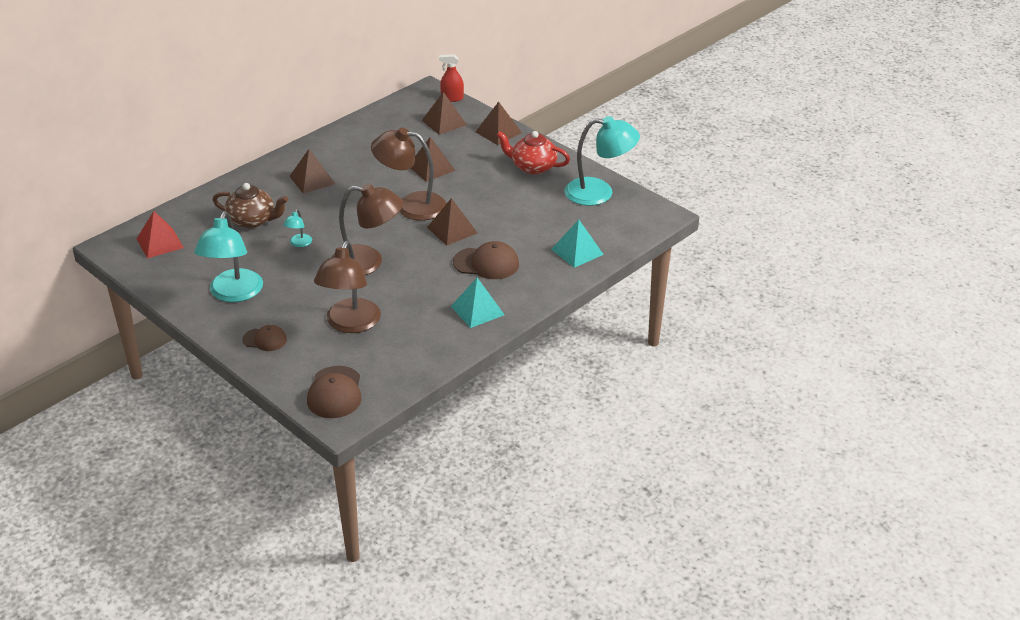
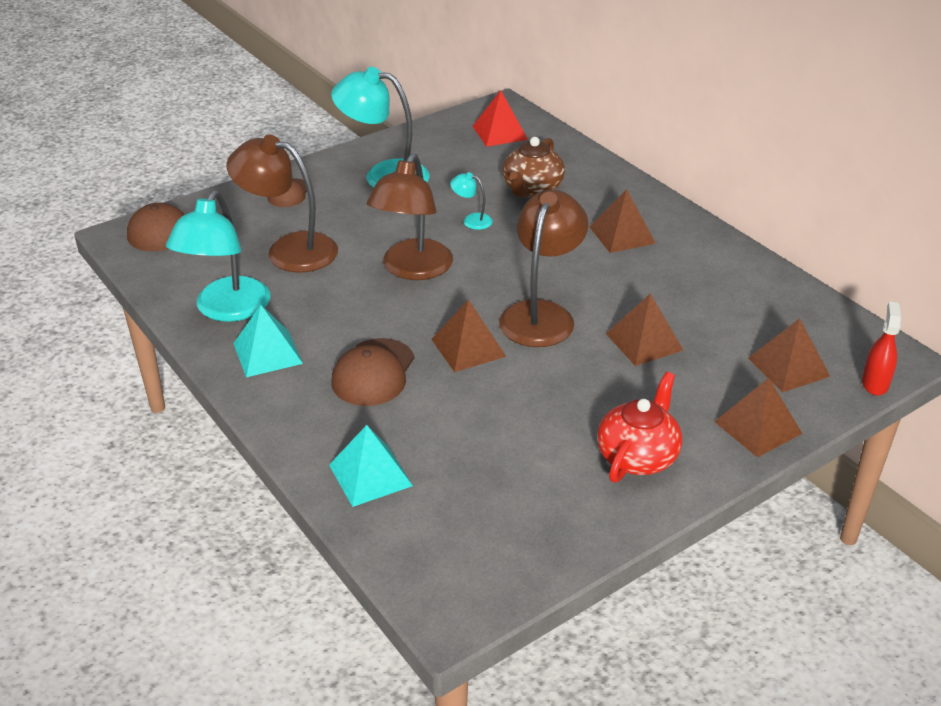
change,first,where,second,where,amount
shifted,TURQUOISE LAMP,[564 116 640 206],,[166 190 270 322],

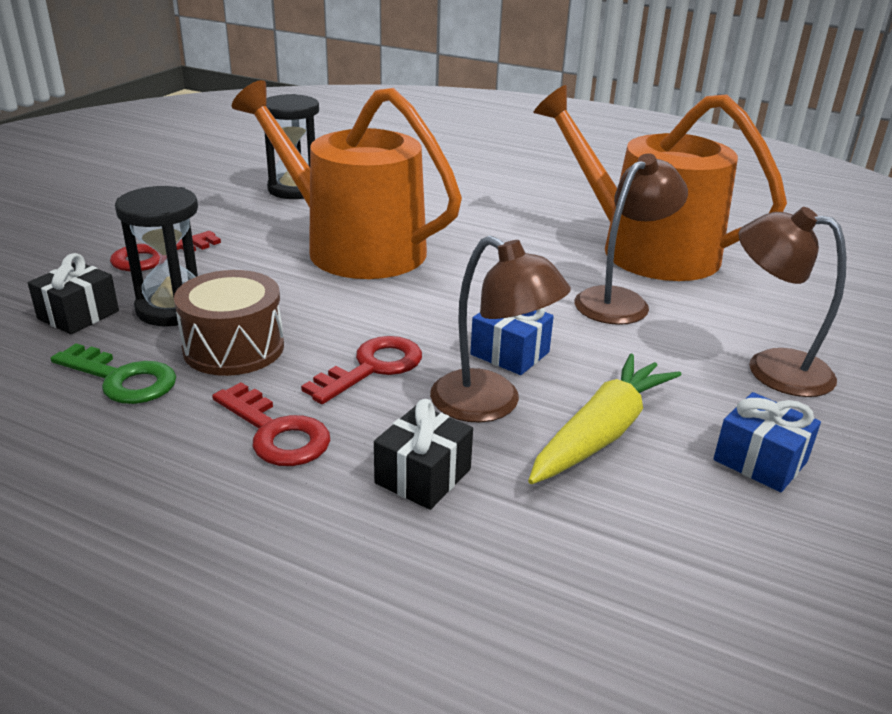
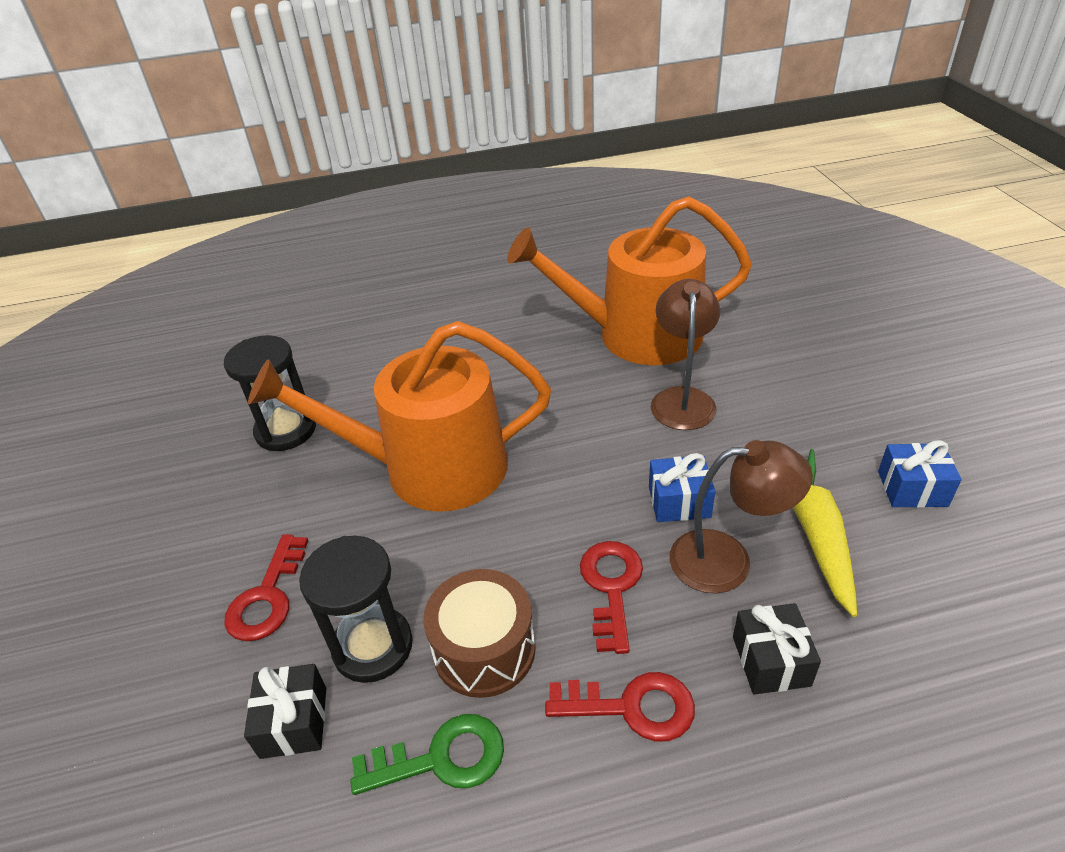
change,first,where,second,where,amount
gone,BROWN LAMP,[739 207 846 397],,,

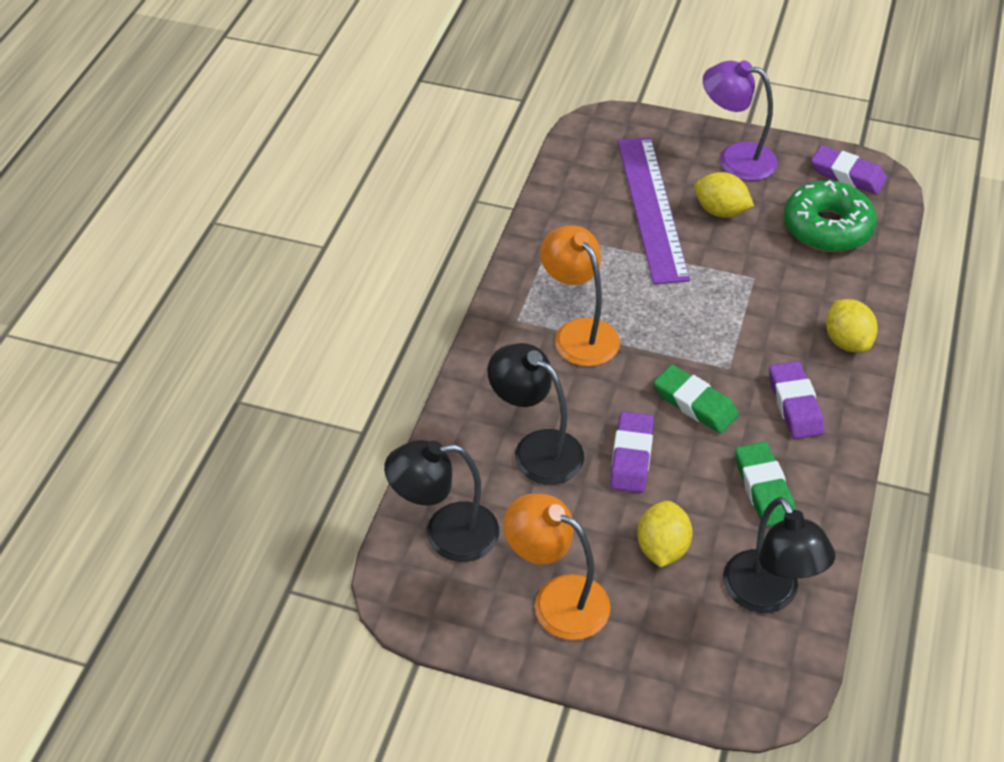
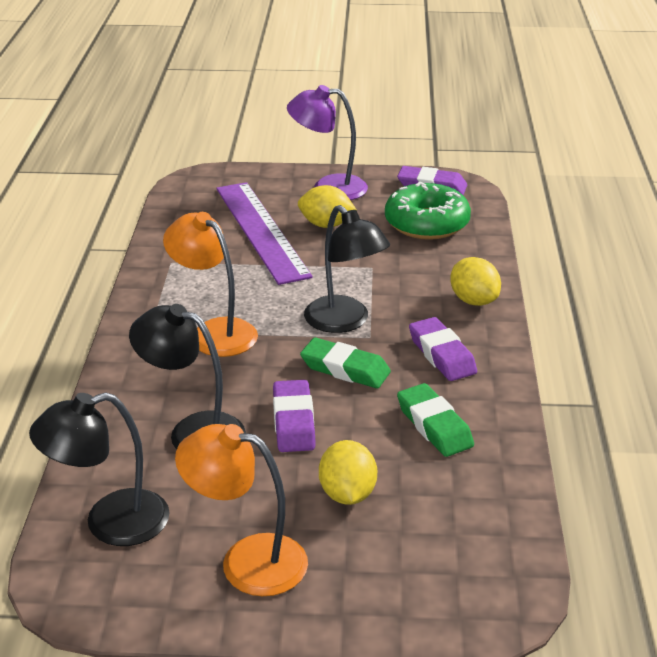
change,first,where,second,where,amount
shifted,BLACK LAMP,[723 497 835 613],,[304 205 390 333],

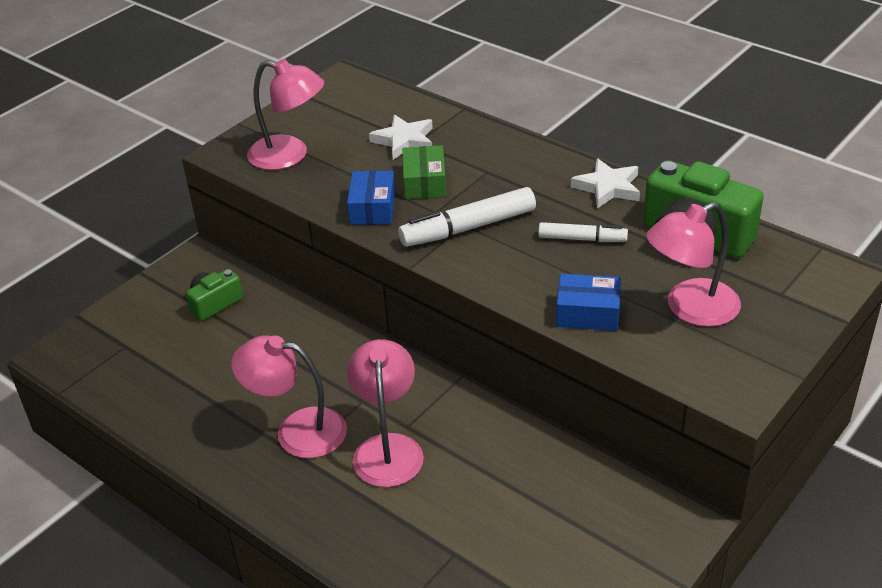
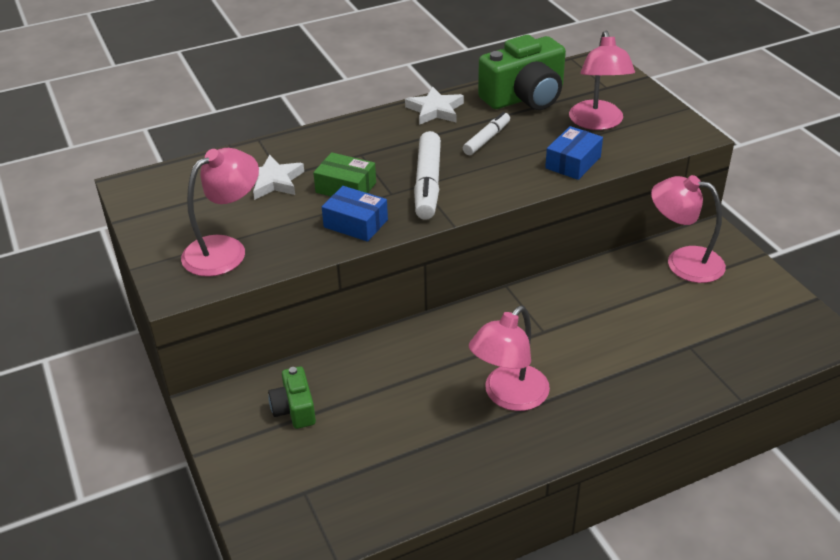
change,first,where,second,where,amount
shifted,PINK LAMP,[347 339 424 487],,[651 175 726 283],

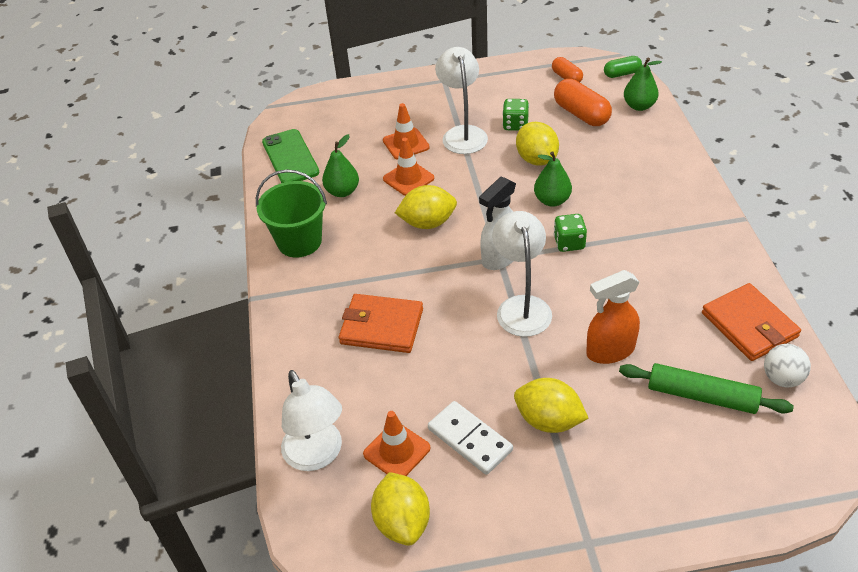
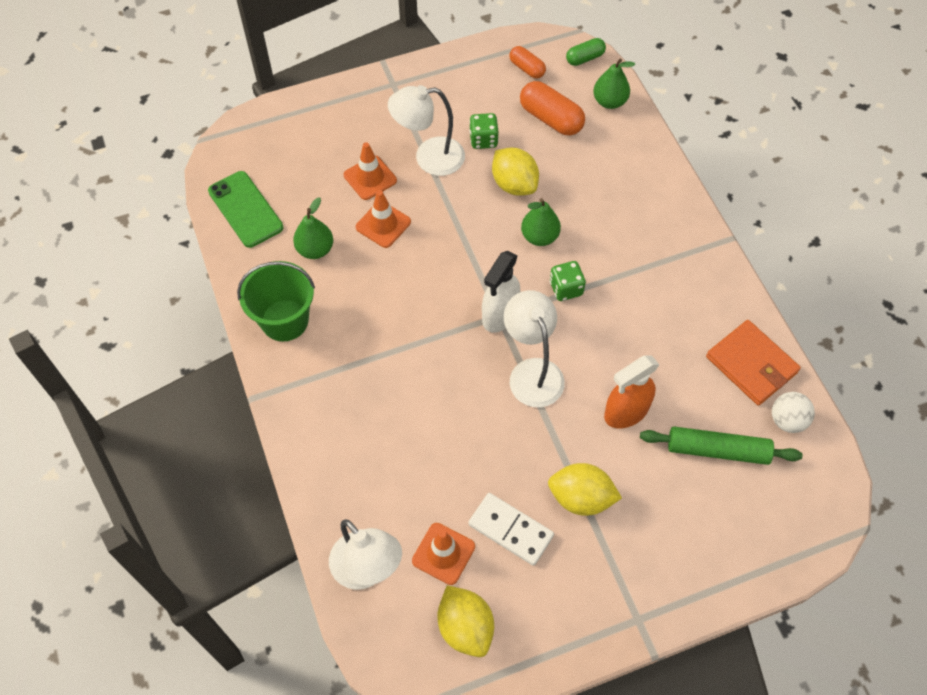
change,first,where,second,where,amount
rotated,WHITE LAMP,[435 47 488 154],,[388 85 465 176],75 degrees counterclockwise
gone,ORANGE WALLET,[339 294 423 353],,,
gone,YELLOW LEMON,[395 185 457 229],,,

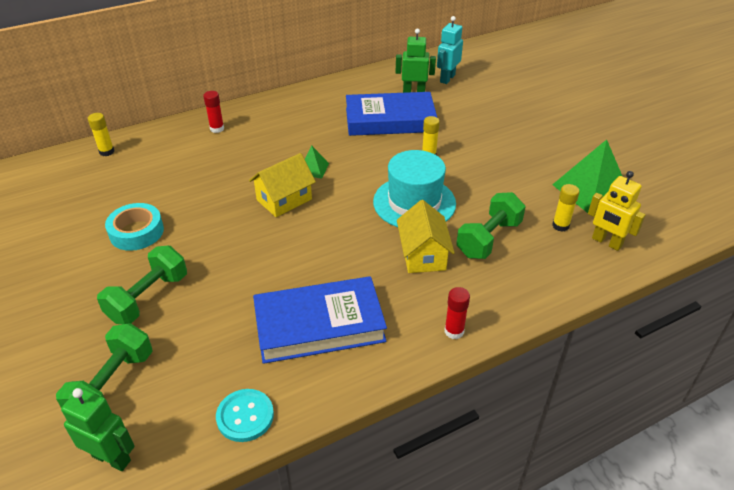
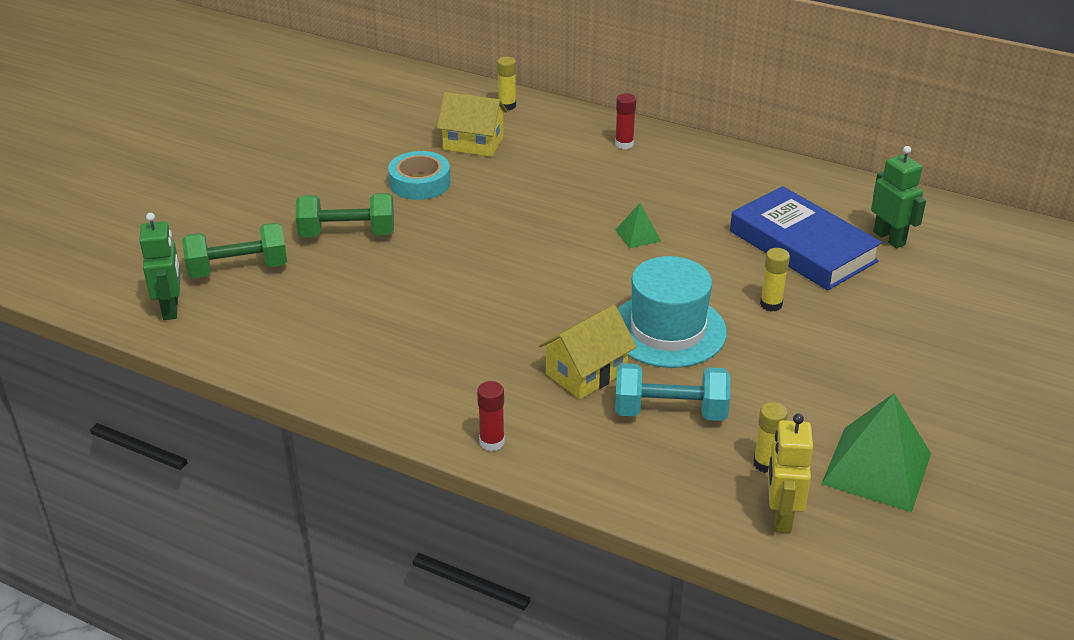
change,first,where,second,where,amount
shifted,YELLOW HOUSE,[249 153 316 217],,[437 92 508 157],
repainted,GREEN DUMBBELL,[456 192 526 259],TURQUOISE DUMBBELL,[615 363 730 421],
gone,TURQUOISE BUTTON,[216 389 274 442],,,
gone,BLUE BOOK,[253 276 387 364],,,
gone,TURQUOISE ROBOT,[437 16 463 84],,,

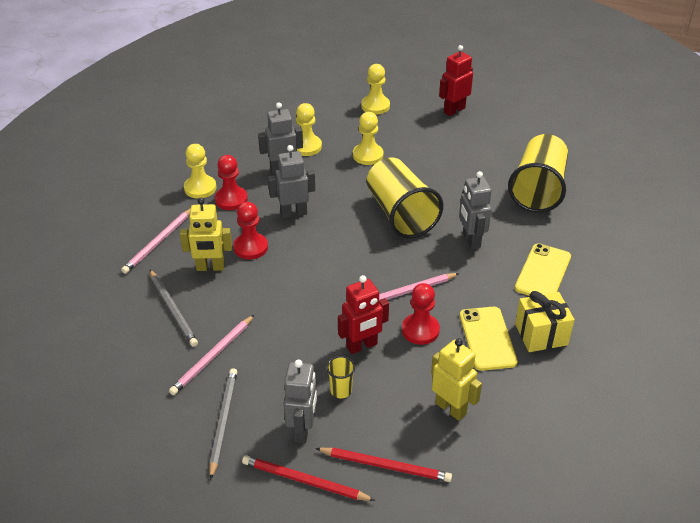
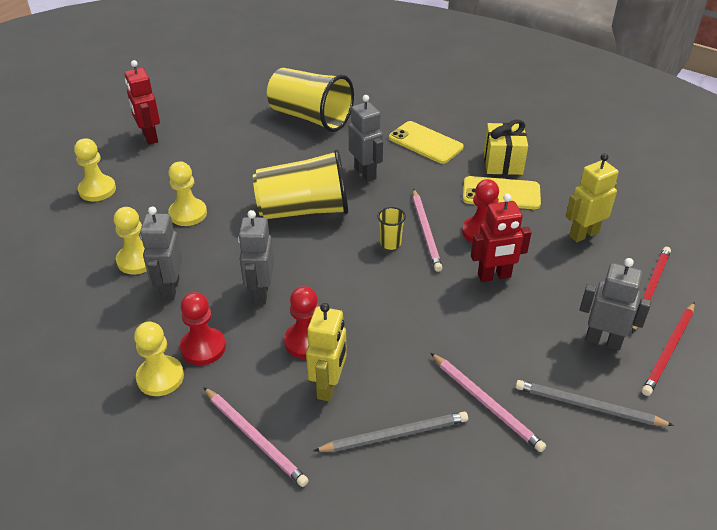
change,first,where,second,where,amount
rotated,GREY ROBOT,[459 171 491 250],,[349 95 383 182],120 degrees counterclockwise
shifted,YELLOW CUP,[326 356 355 398],,[378 207 406 250],
rotated,RED ROBOT,[338 275 389 354],,[471 194 532 282],90 degrees clockwise

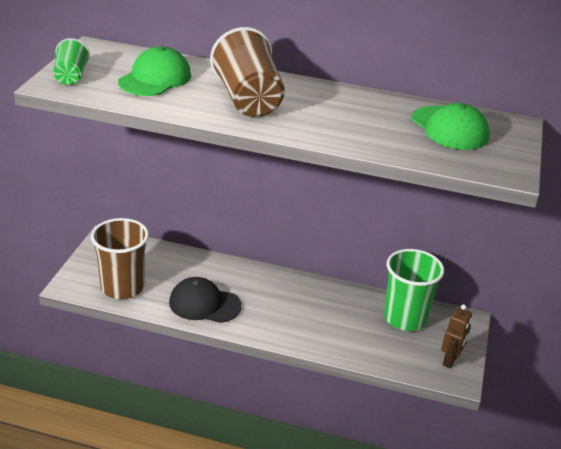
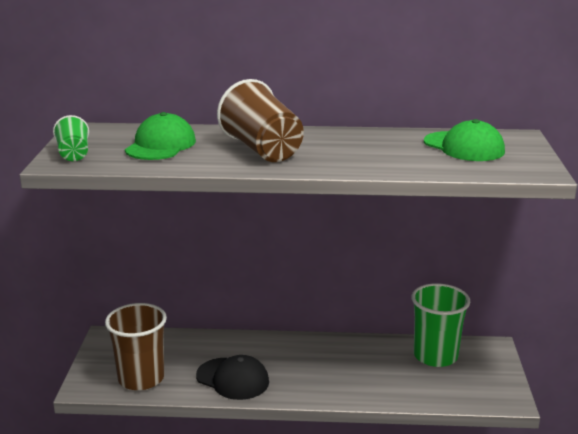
change,first,where,second,where,amount
rotated,BLACK CAP,[169 277 242 323],,[196 355 269 400],150 degrees counterclockwise
gone,BROWN ROBOT,[441 304 472 368],,,

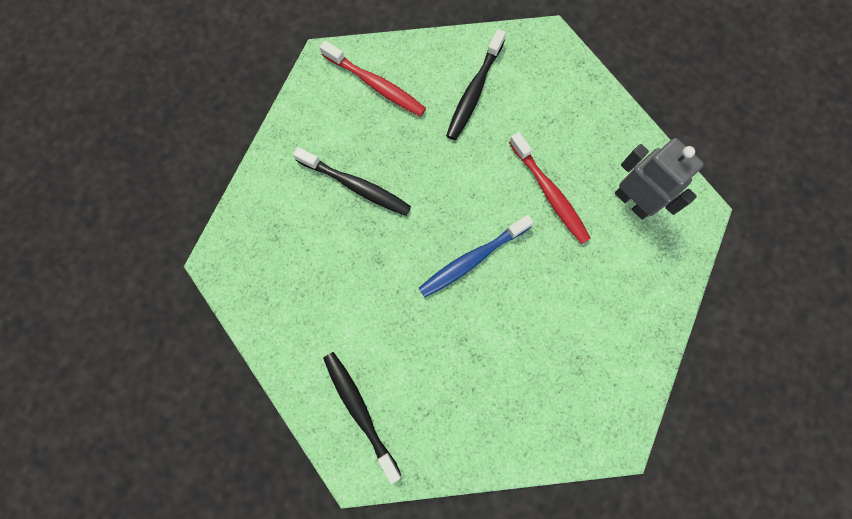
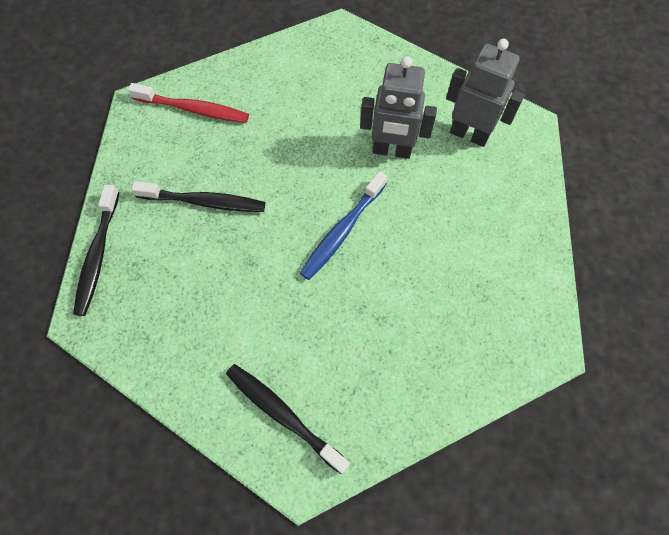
change,first,where,second,where,amount
shifted,BLACK TOOTHBRUSH,[446 29 506 140],,[73 184 120 316],
swapped,RED TOOTHBRUSH,[509 132 591 244],GREY ROBOT,[360 56 437 159],

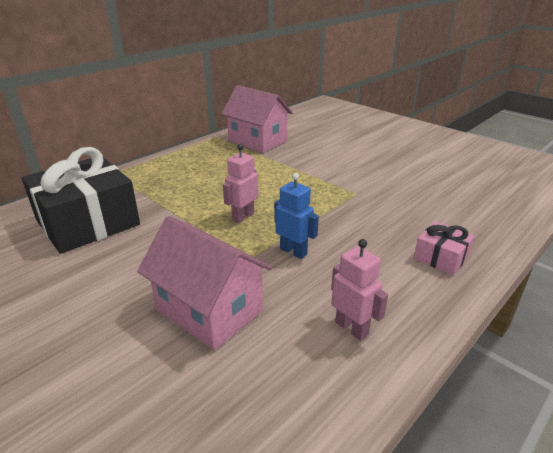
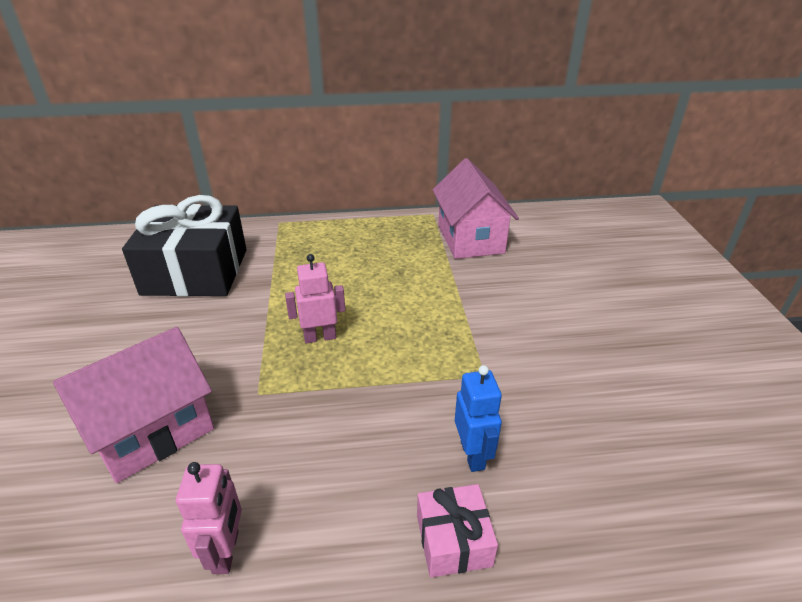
change,first,where,second,where,amount
rotated,PINK HOUSE,[137 216 272 350],,[53 327 214 483],60 degrees clockwise
shifted,BLUE ROBOT,[274 173 319 259],,[455 365 502 472],

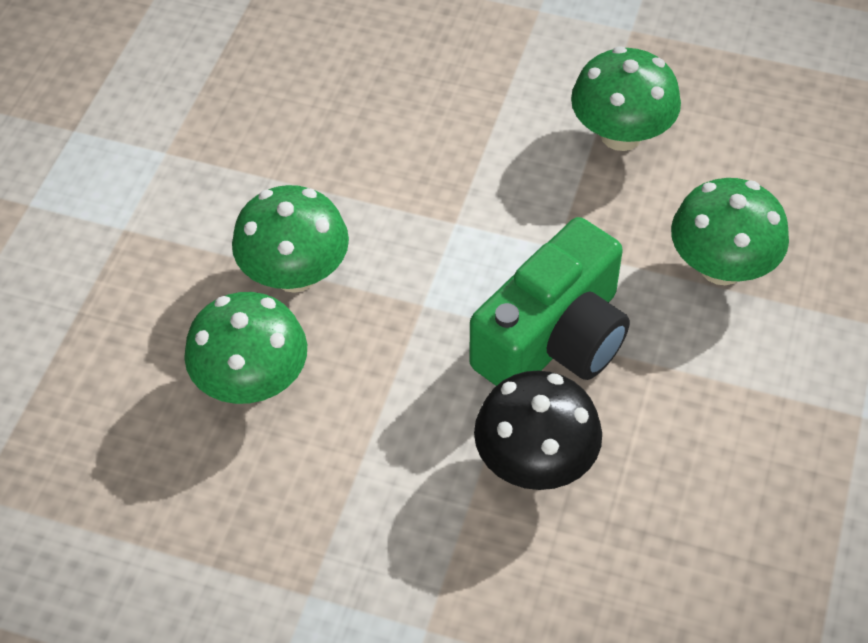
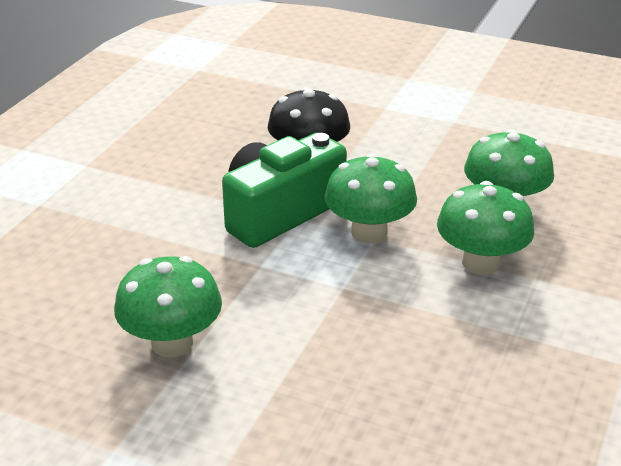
change,first,where,second,where,amount
shifted,GREEN MUSHROOM,[671 178 789 285],,[325 153 417 243],

